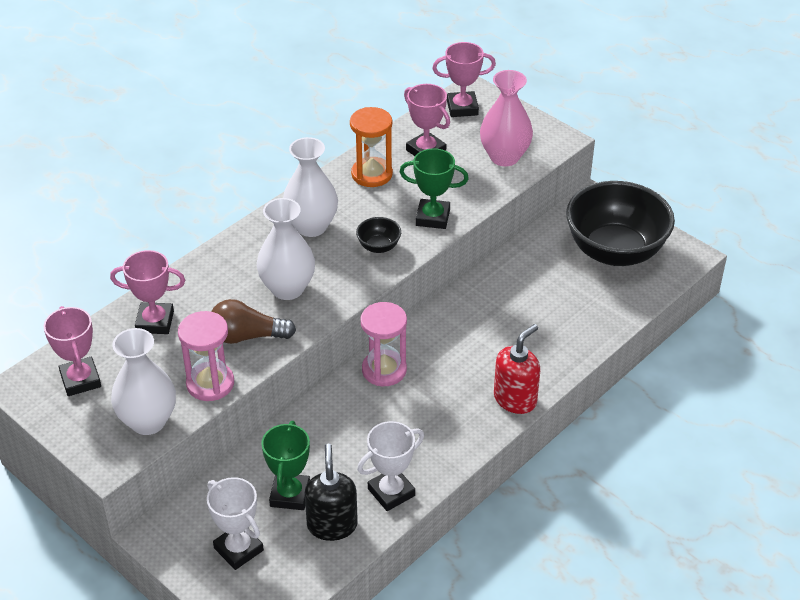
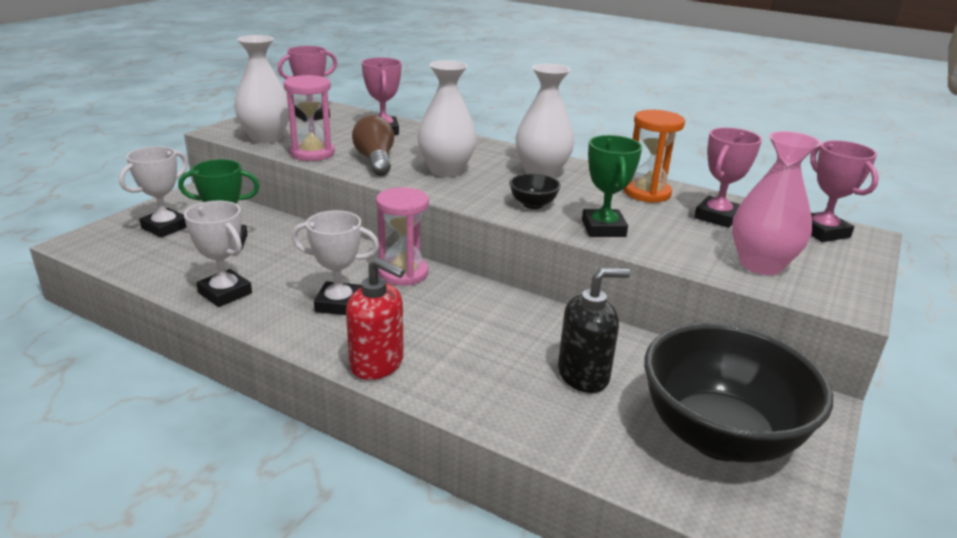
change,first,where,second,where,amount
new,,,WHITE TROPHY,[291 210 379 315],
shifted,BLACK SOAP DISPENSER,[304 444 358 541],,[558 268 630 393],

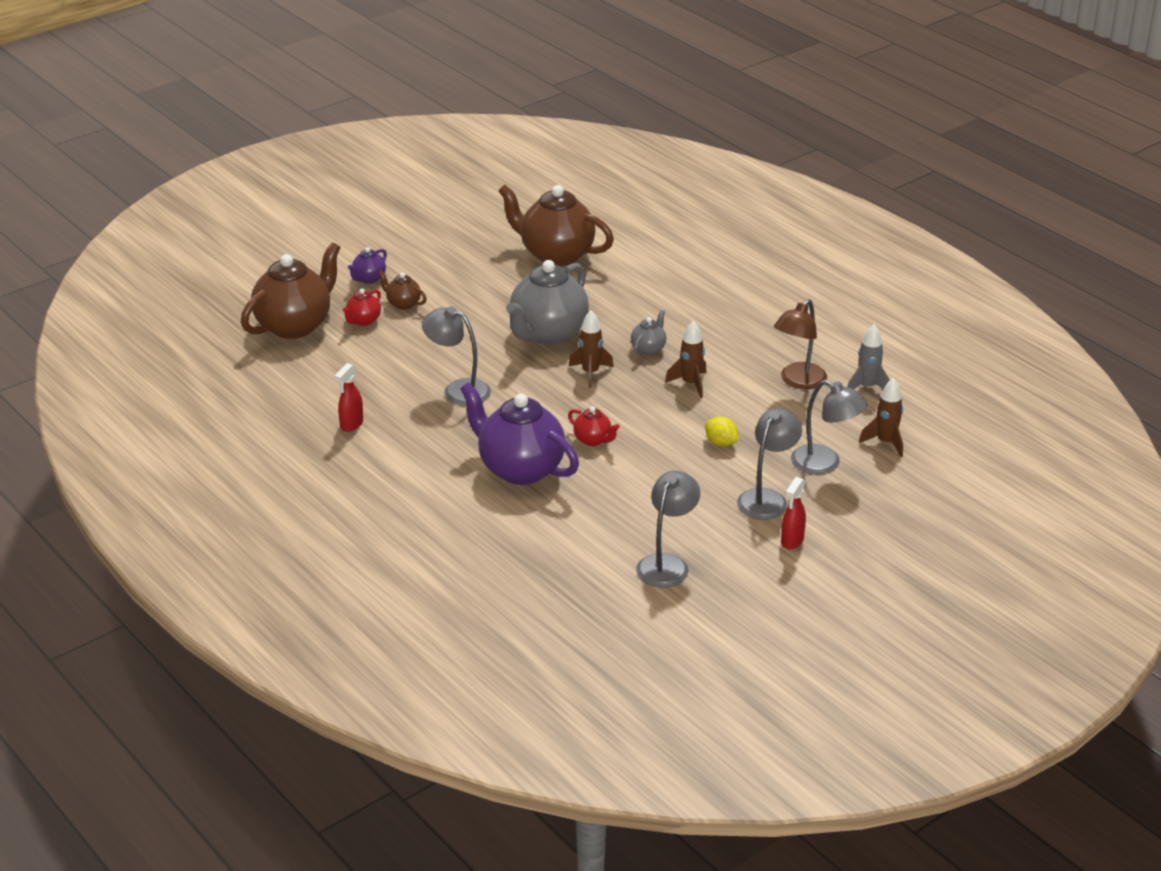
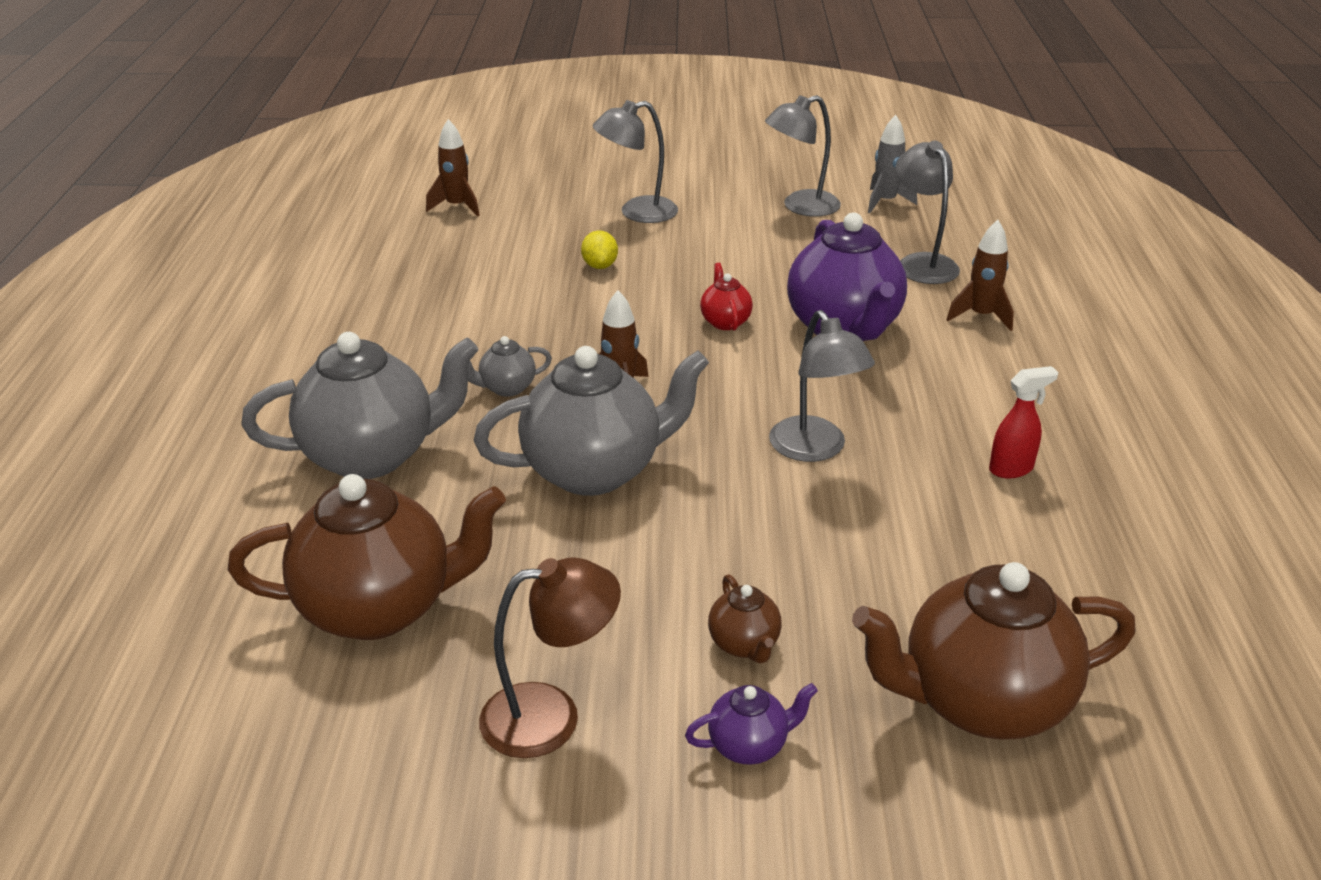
change,first,where,second,where,amount
rotated,BROWN TEAPOT,[498 184 614 266],,[228 474 506 640],75 degrees counterclockwise
new,,,GREY TEAPOT,[242 332 478 479],
shifted,BROWN LAMP,[774 299 827 389],,[479 557 621 758],
shifted,GREY ROCKET,[848 324 890 389],,[868 115 917 213],
shifted,GREY LAMP,[791 380 867 474],,[896 141 960 284],
shifted,BROWN ROCKET,[665 321 706 398],,[947 220 1014 331],
gone,RED TEAPOT,[343 289 381 326],,,
gone,RED SPRAY BOTTLE,[781 477 806 549],,,

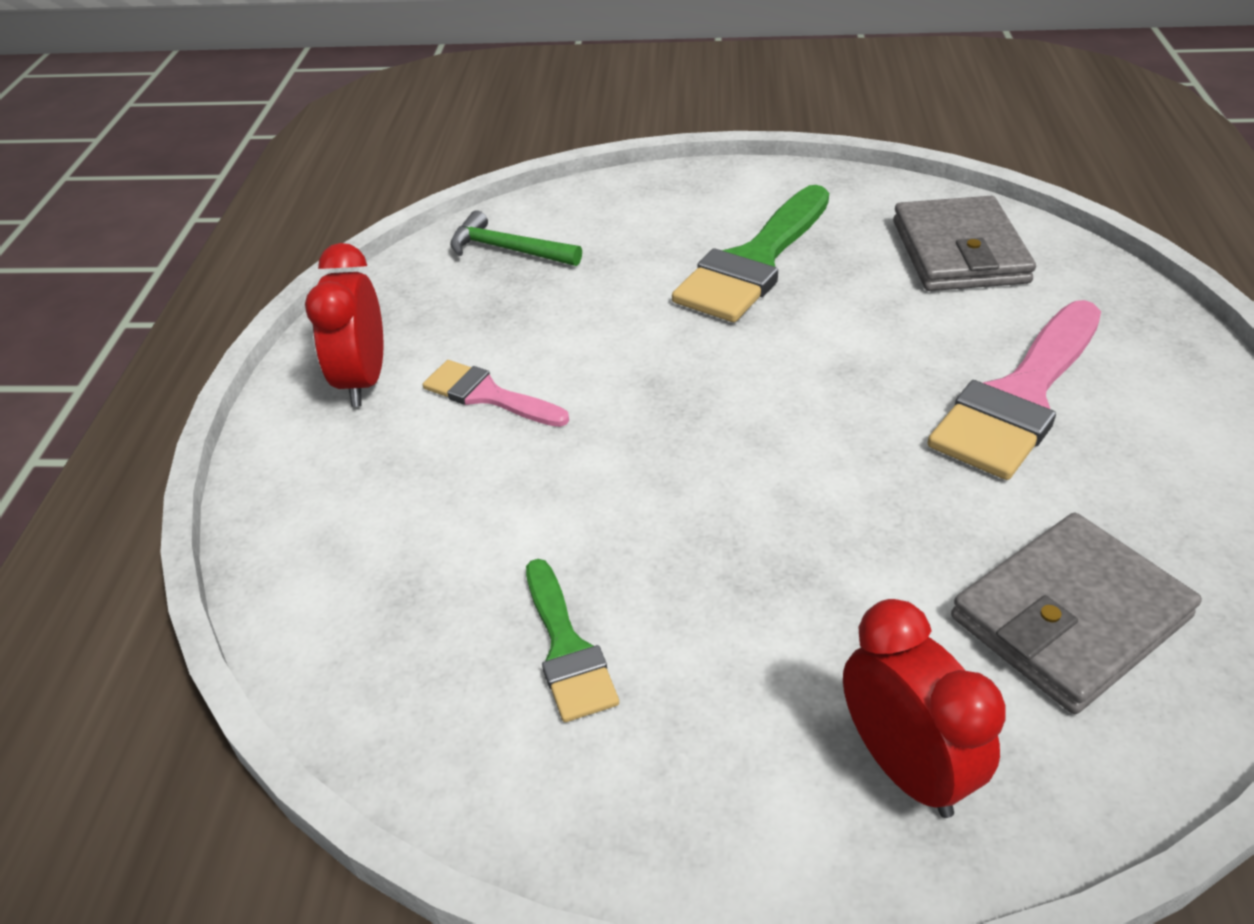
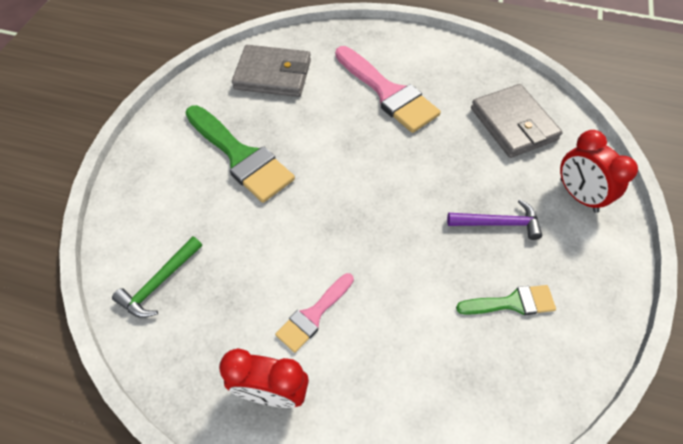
change,first,where,second,where,amount
new,,,PURPLE HAMMER,[447 200 542 240],
rotated,RED CLOCK,[843 599 1006 818],,[560 130 638 213],105 degrees counterclockwise

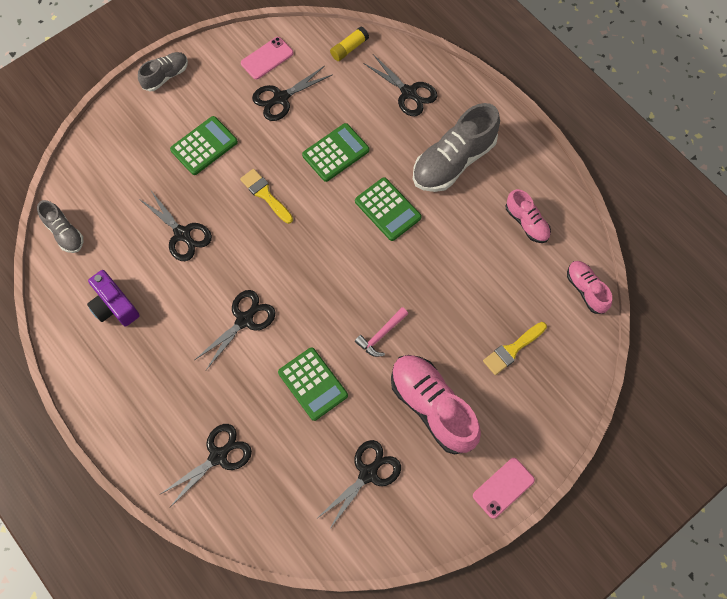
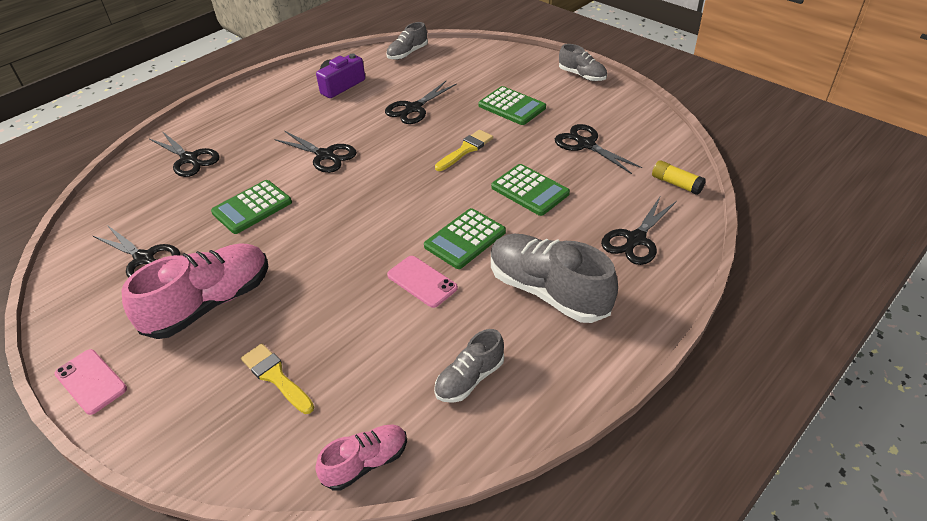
change,first,where,second,where,amount
shifted,PINK PHONE,[241 37 294 79],,[387 256 458 308],
repainted,PINK SHOE,[506 189 551 243],GREY SHOE,[434 329 504 403],
gone,PINK HAMMER,[355 307 408 357],,,

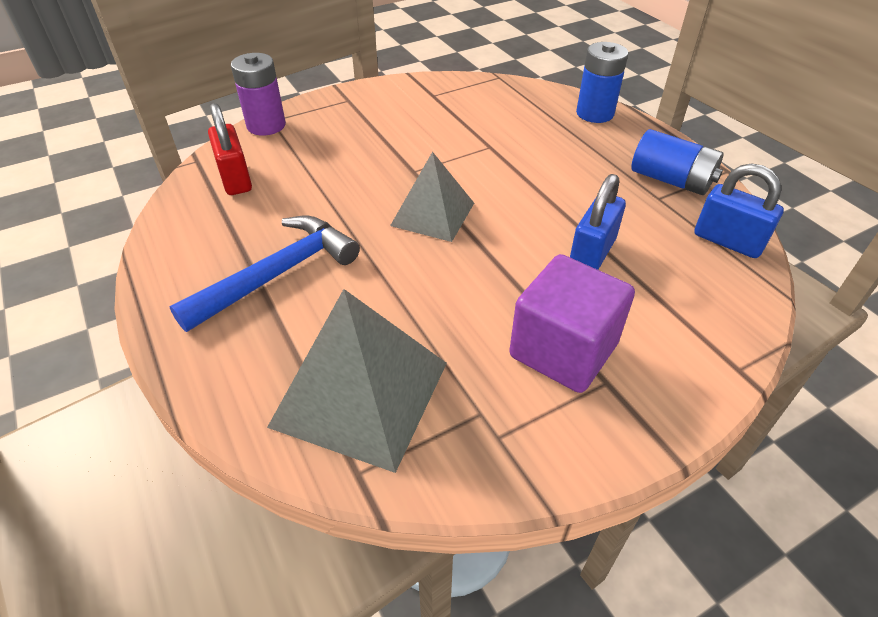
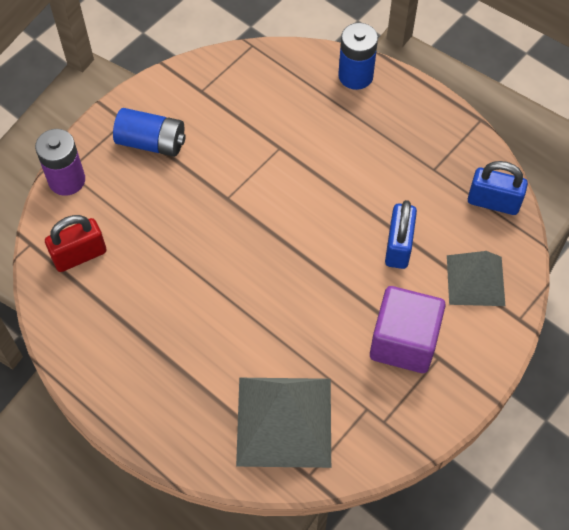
change,first,where,second,where,amount
rotated,RED PADLOCK,[208 103 252 195],,[45 215 107 272],75 degrees counterclockwise
shifted,BLUE BATTERY,[631 129 723 195],,[113 108 186 157],
shifted,GREY PYRAMID,[390 152 474 242],,[447 251 505 306],
gone,BLUE HAMMER,[169 216 360 332],,,

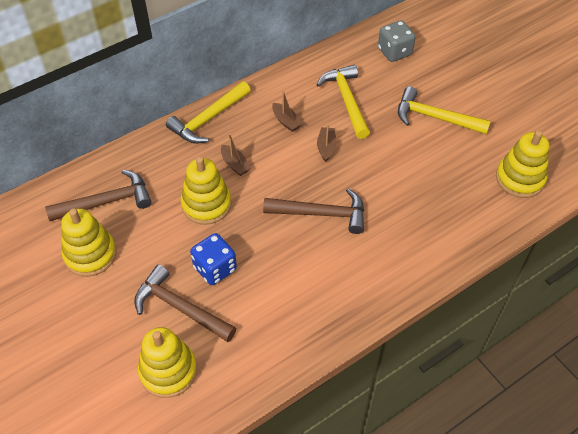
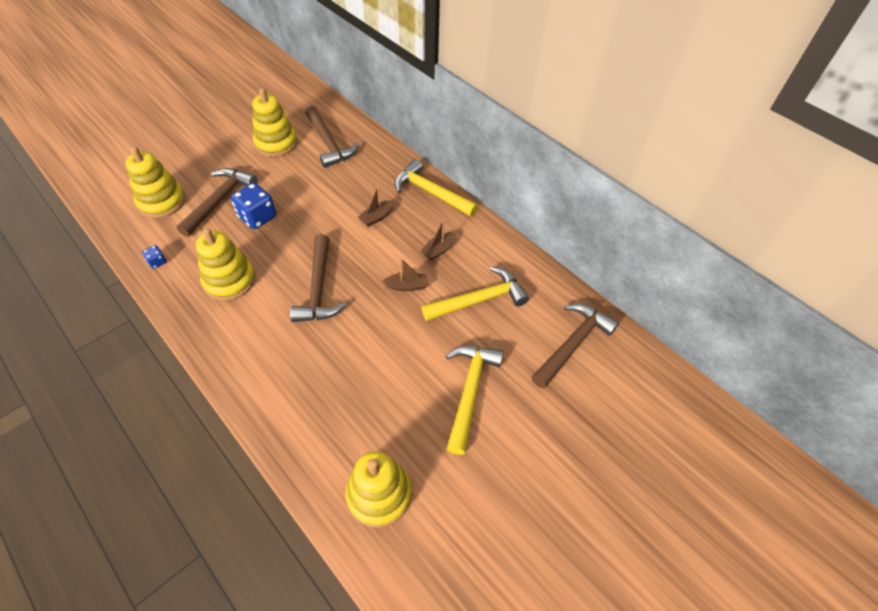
change,first,where,second,where,amount
new,,,BLUE DICE,[142 245 167 269],
shifted,YELLOW STACKING TOY,[181 157 231 225],,[196 228 255 301],
swapped,GREY DICE,[378 20 416 62],BROWN HAMMER,[531 304 619 389],

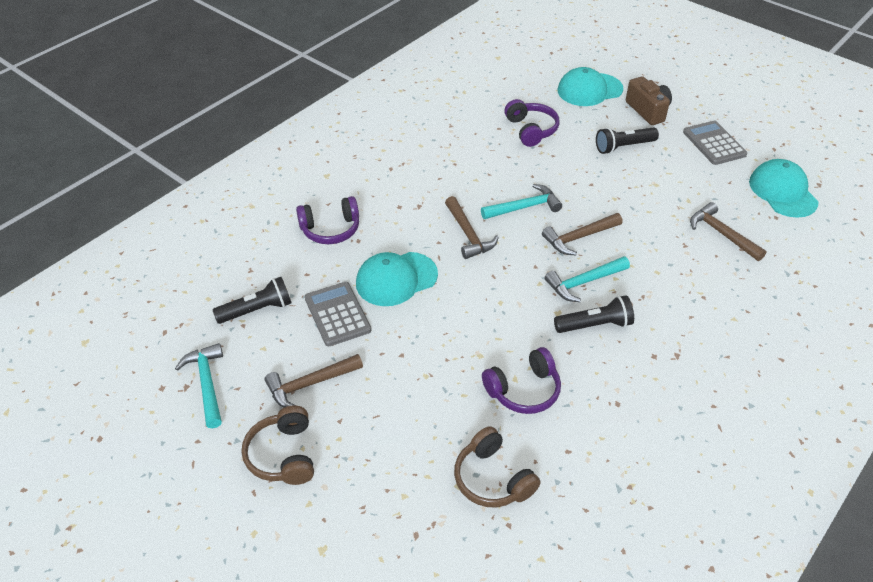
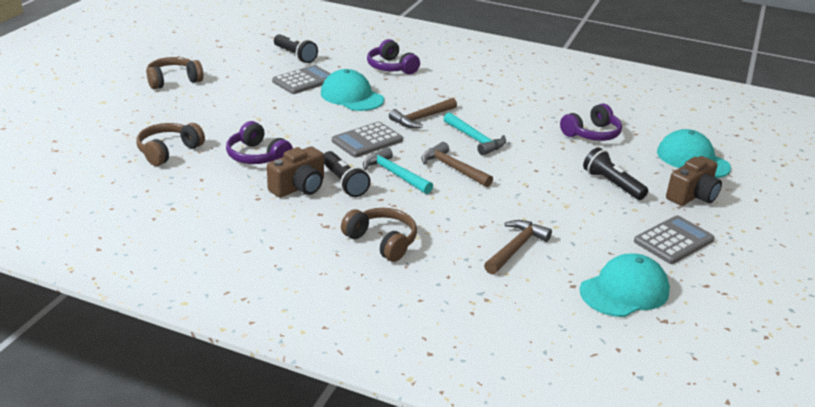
change,first,where,second,where,amount
new,,,BROWN CAMERA,[267 146 324 198],
new,,,GREY CALCULATOR,[332 122 403 157],
new,,,BROWN HEADPHONES,[341 208 417 262],
gone,TURQUOISE HAMMER,[175 343 223 428],,,
gone,BROWN HAMMER,[264 354 363 408],,,

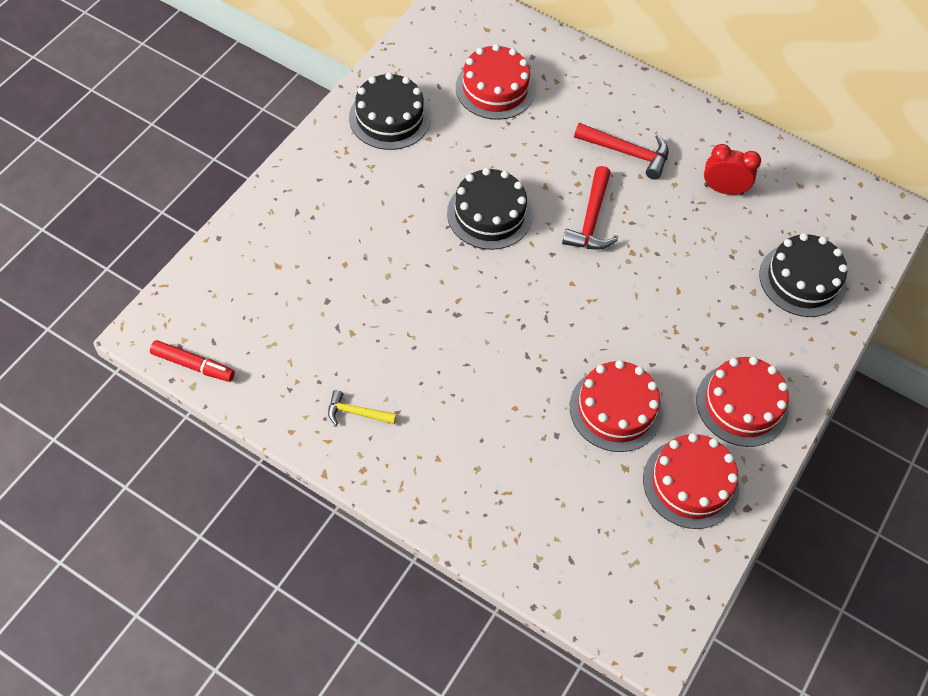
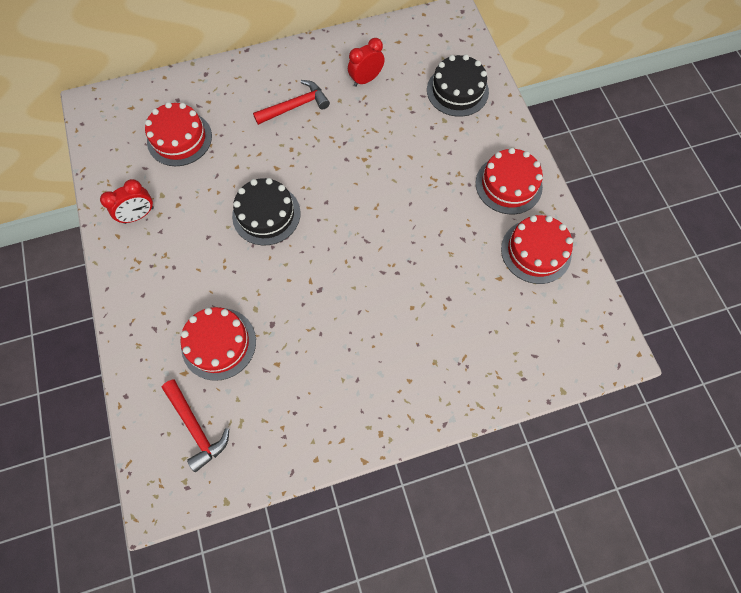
change,first,where,second,where,amount
swapped,BLACK CAKE,[349 72 430 150],RED CLOCK,[100 179 154 224],
shifted,RED HAMMER,[562 166 617 250],,[161 380 229 472],
shifted,RED CAKE,[570 360 663 452],,[180 307 256 381],
gone,RED MARKER,[150 340 235 382],,,
gone,YELLOW HAMMER,[328 390 397 425],,,

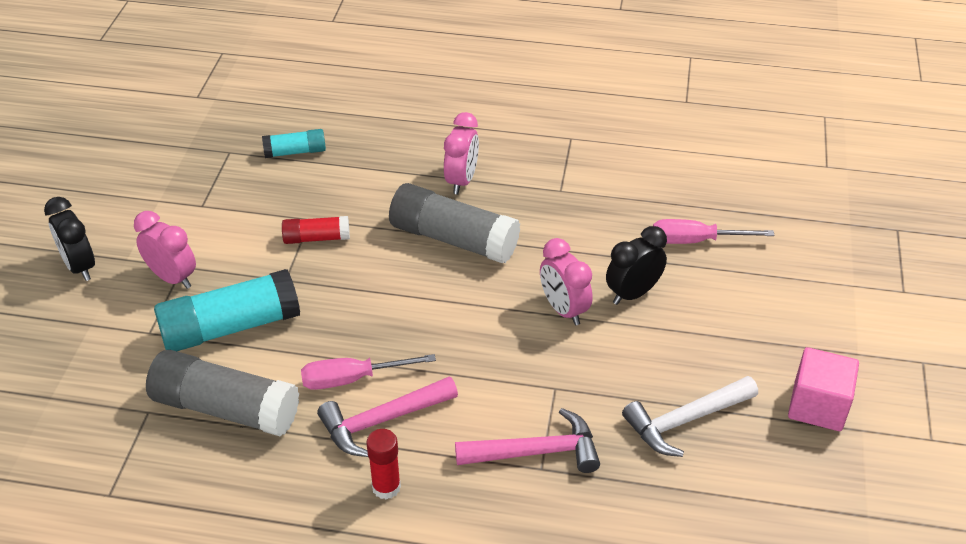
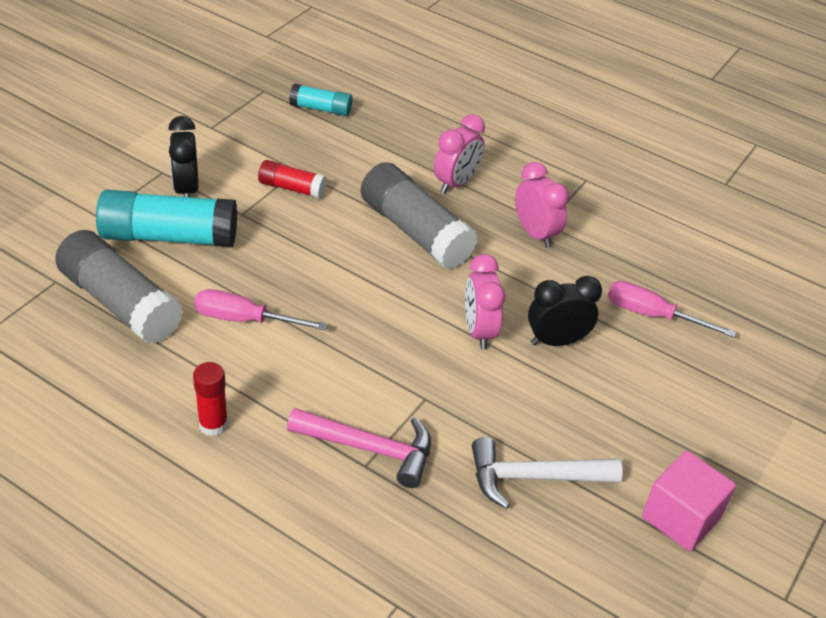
change,first,where,second,where,amount
shifted,BLACK CLOCK,[44 197 95 281],,[168 116 199 197],
shifted,PINK CLOCK,[134 211 196 289],,[515 162 569 248],
gone,PINK HAMMER,[317 376 458 457],,,

